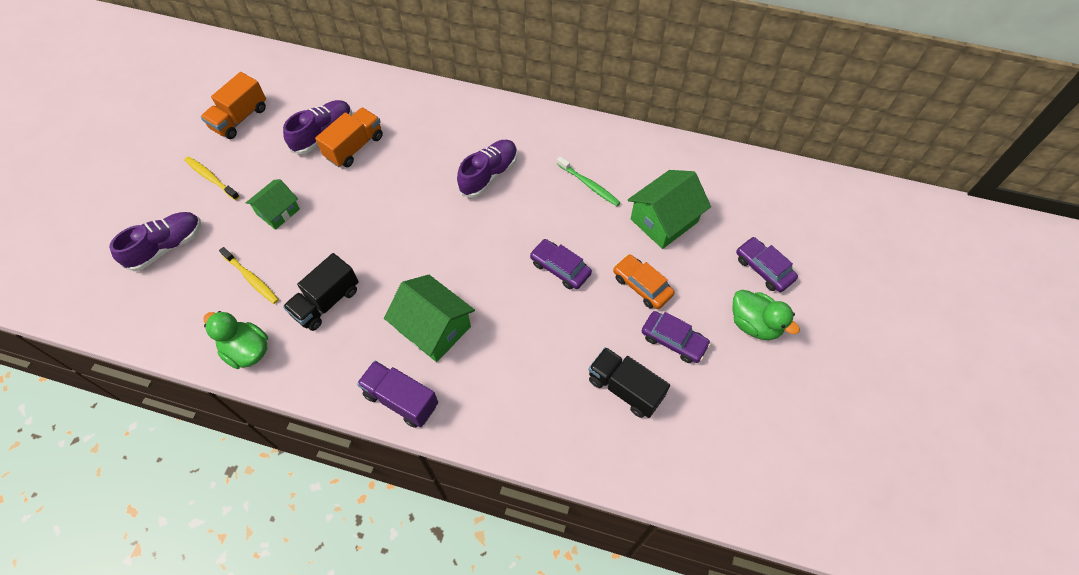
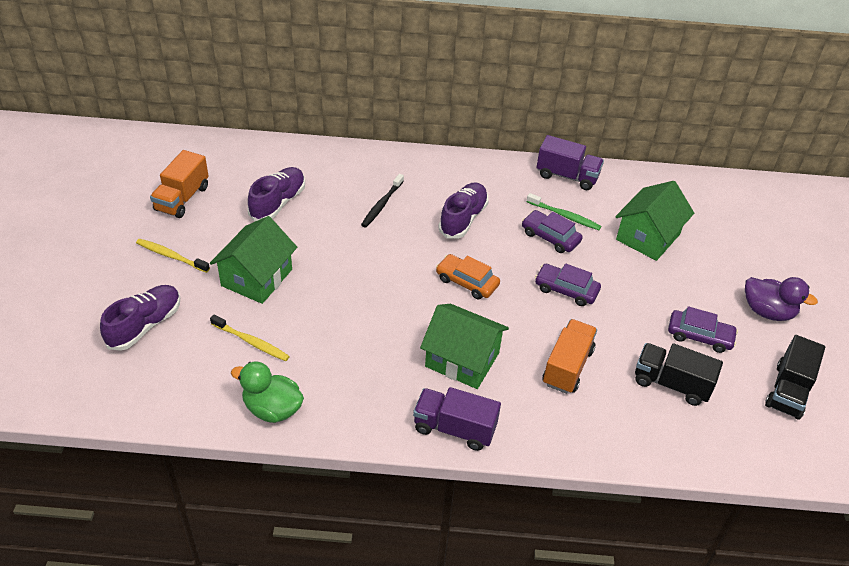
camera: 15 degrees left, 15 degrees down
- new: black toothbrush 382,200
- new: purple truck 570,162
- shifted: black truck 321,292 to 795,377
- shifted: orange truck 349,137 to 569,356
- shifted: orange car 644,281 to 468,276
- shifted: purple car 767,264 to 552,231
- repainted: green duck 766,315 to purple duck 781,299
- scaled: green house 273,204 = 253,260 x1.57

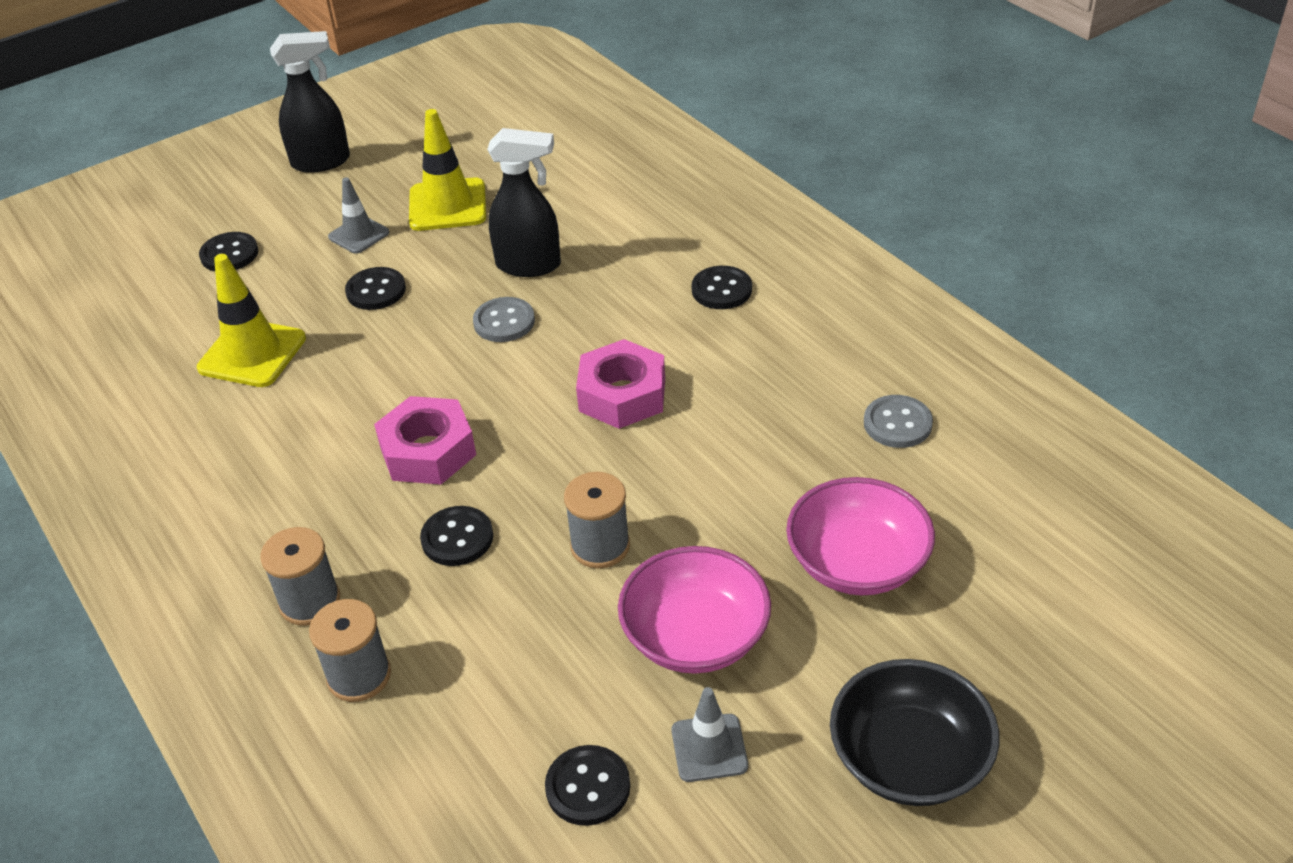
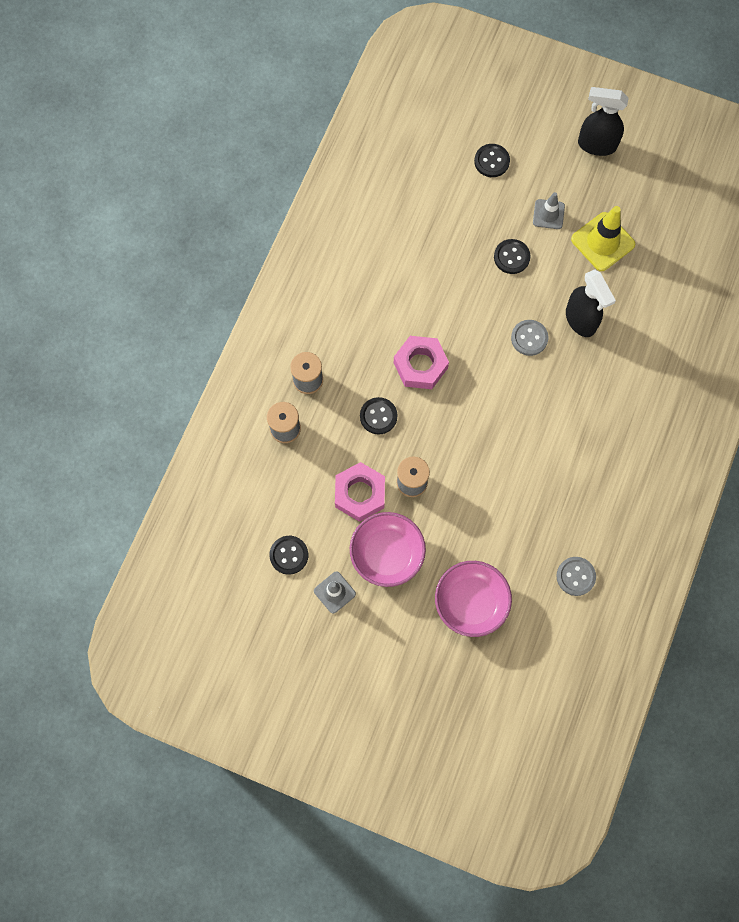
camera: 55 degrees right, 30 degrees up
- gone: yellow traffic cone 251,320
- gone: black button 722,287
- gone: black bowl 914,732
- shifted: pink nut 620,384 to 360,492
- rotated: black spray bottle 310,102 = 603,121 150 degrees clockwise

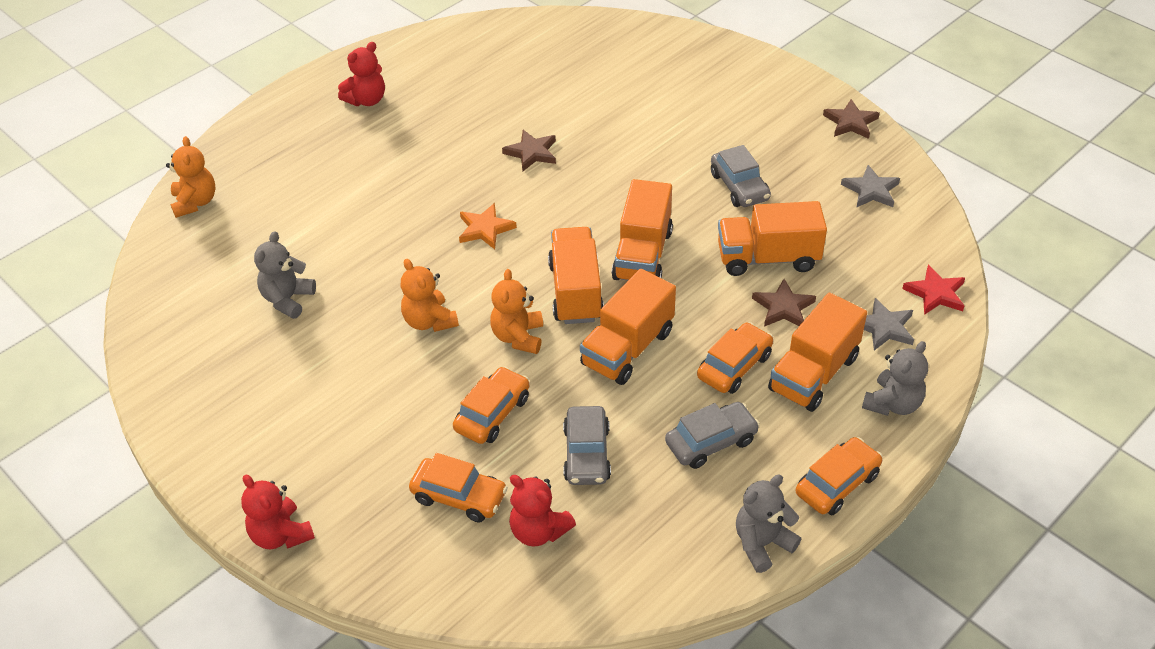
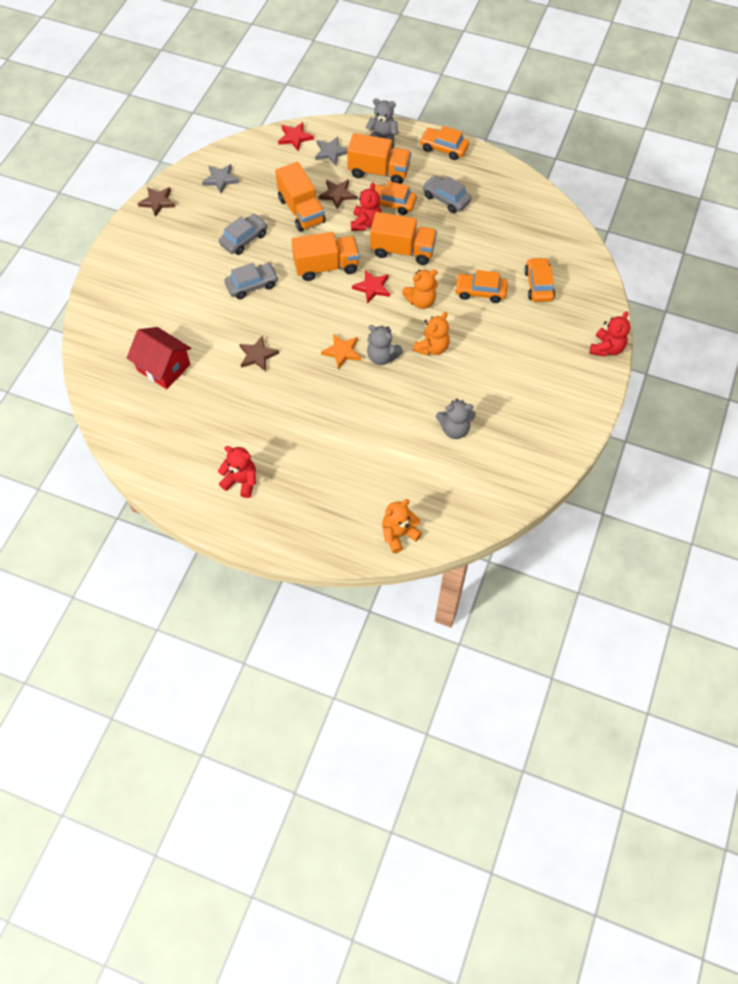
camera: 115 degrees left, 15 degrees up
- new: red house 159,358
- shifted: red teddy bear 542,511 to 366,206
- shifted: grey car 587,445 to 251,281
- shifted: grey teddy bear 768,524 to 385,345
- swapped: orange truck 576,275 to red star 371,287

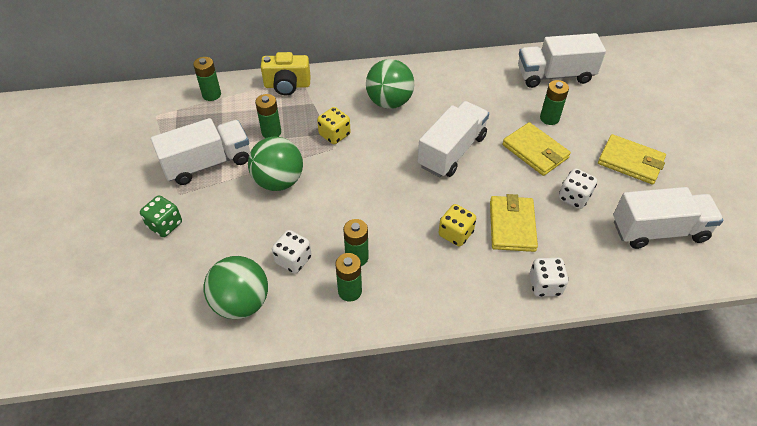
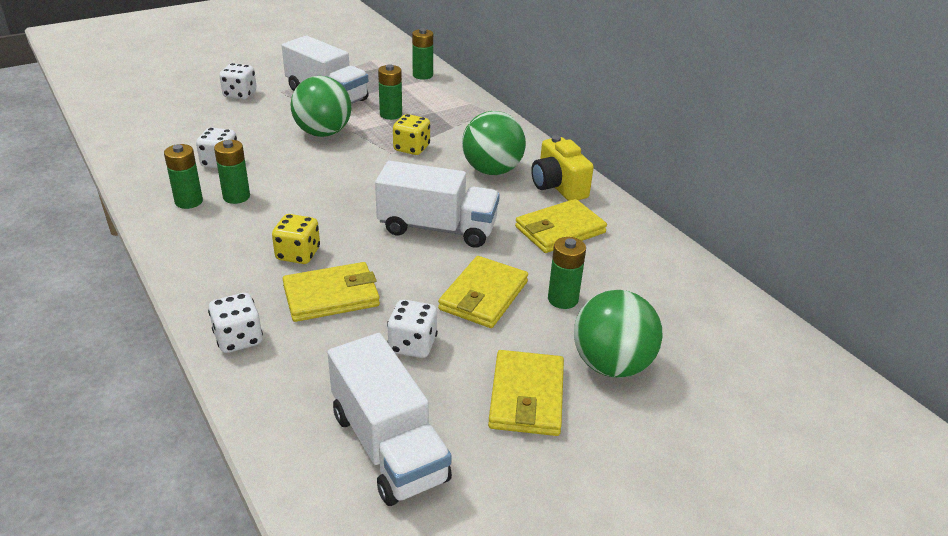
camera: 65 degrees right, 15 degrees down
- gone: white truck 562,60
- new: yellow wallet 561,226
- shifted: green ball 236,287 to 618,334
- shifted: yellow camera 286,73 to 562,168
- repainted: green dice 161,216 to white dice 238,81

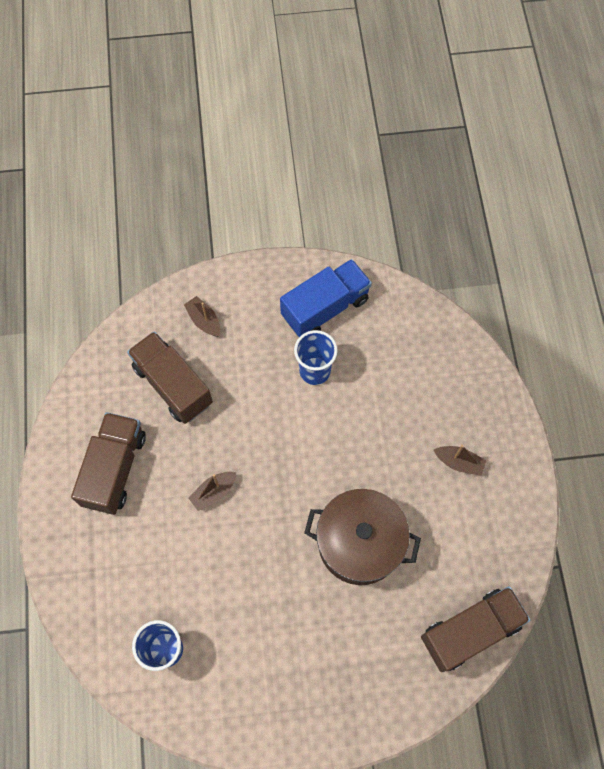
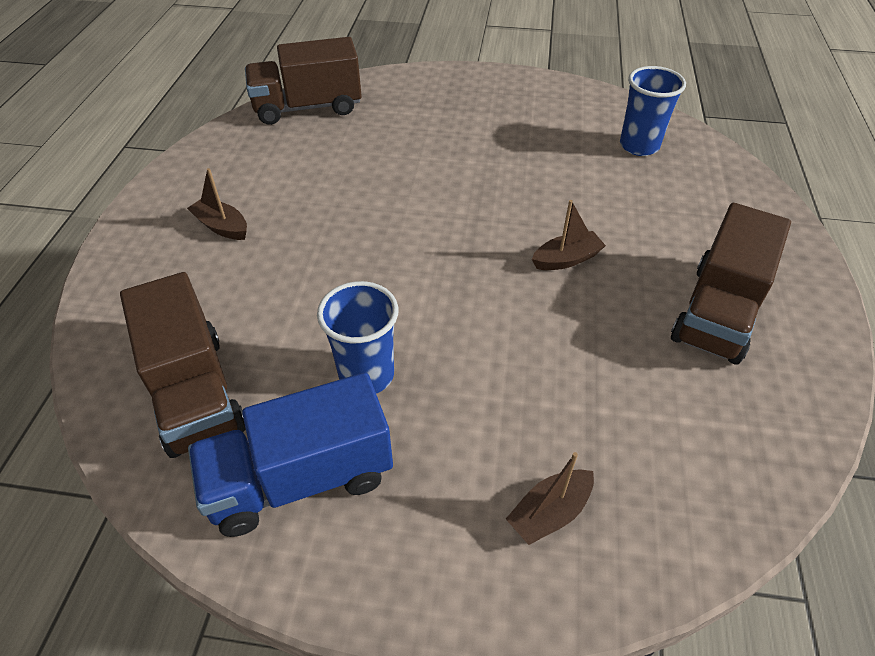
camera: 165 degrees left, 20 degrees down
- gone: brown pot 362,537
- shifted: brown truck 170,377 to 183,365
- rotated: brown boat 202,316 = 550,498 75 degrees clockwise

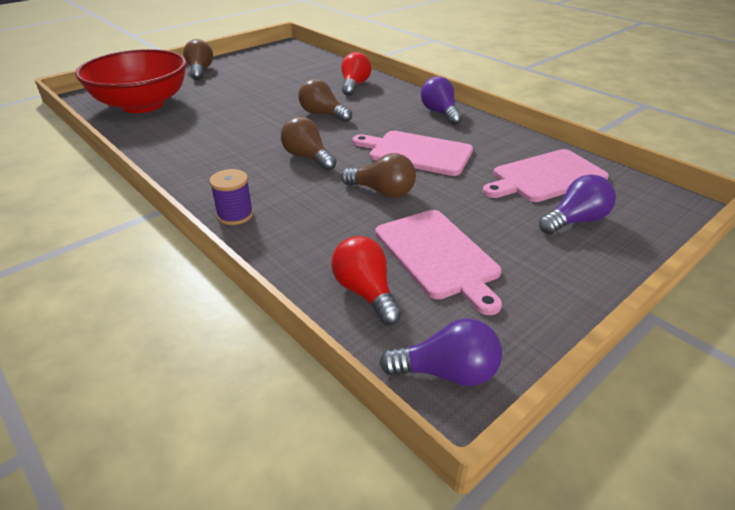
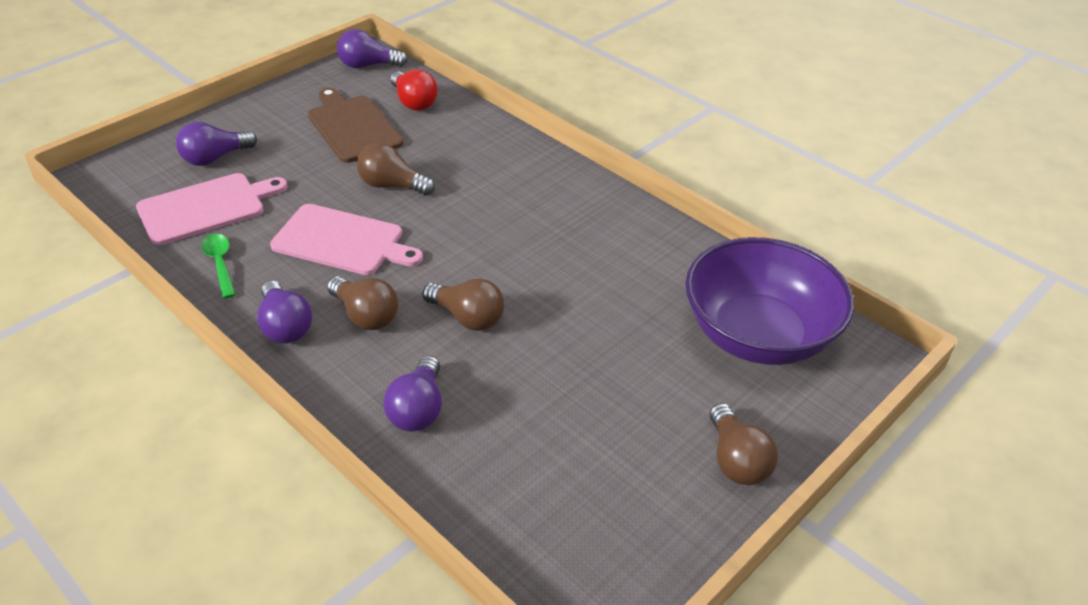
camera: 175 degrees right, 5 degrees up
- gone: purple spool 231,197
- new: green spoon 218,266
- shifted: brown light bulb 309,144 to 362,303
- repainted: red bowl 131,81 to purple bowl 770,301
- repainted: red light bulb 356,74 to purple light bulb 412,393
- repainted: pink cutting board 438,262 to brown cutting board 355,125

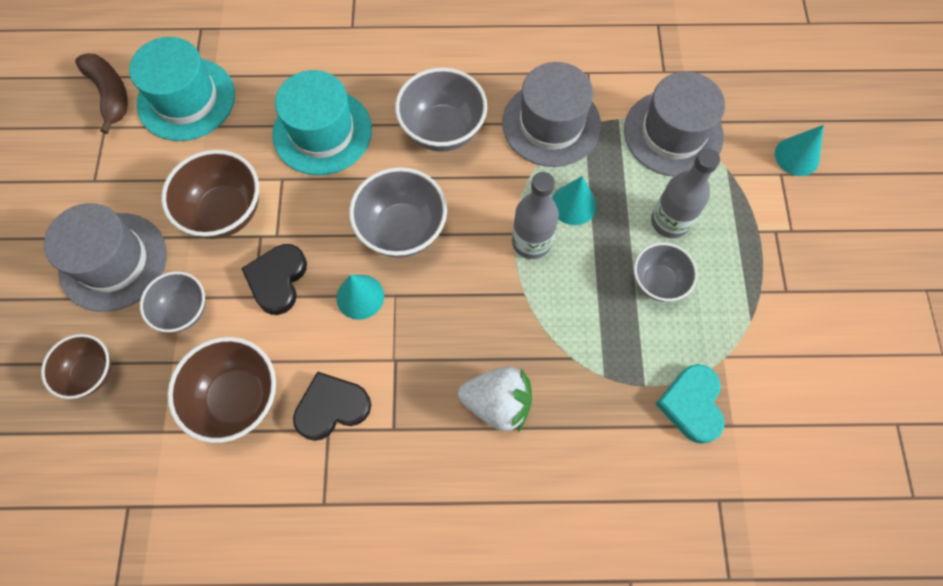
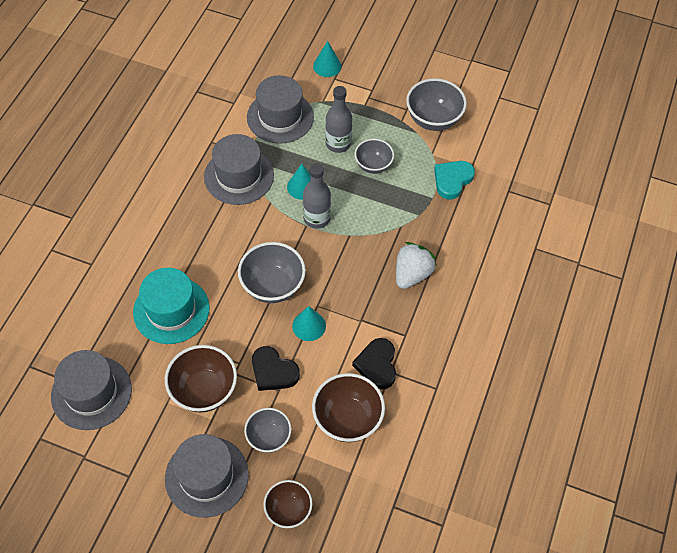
camera: 70 degrees left, 10 degrees down
- gone: brown banana 101,94
- shifted: grey bowl 441,110 to 436,104
- repainted: turquoise hat 182,89 to grey hat 91,390
- rotated: turquoise heart 690,404 = 454,180 105 degrees clockwise

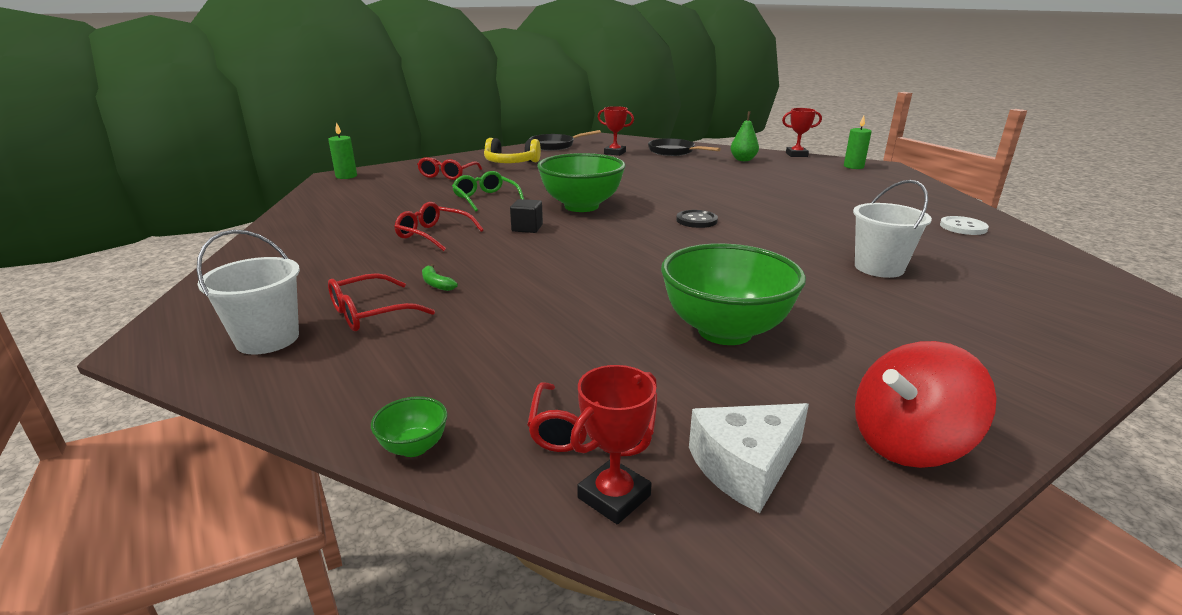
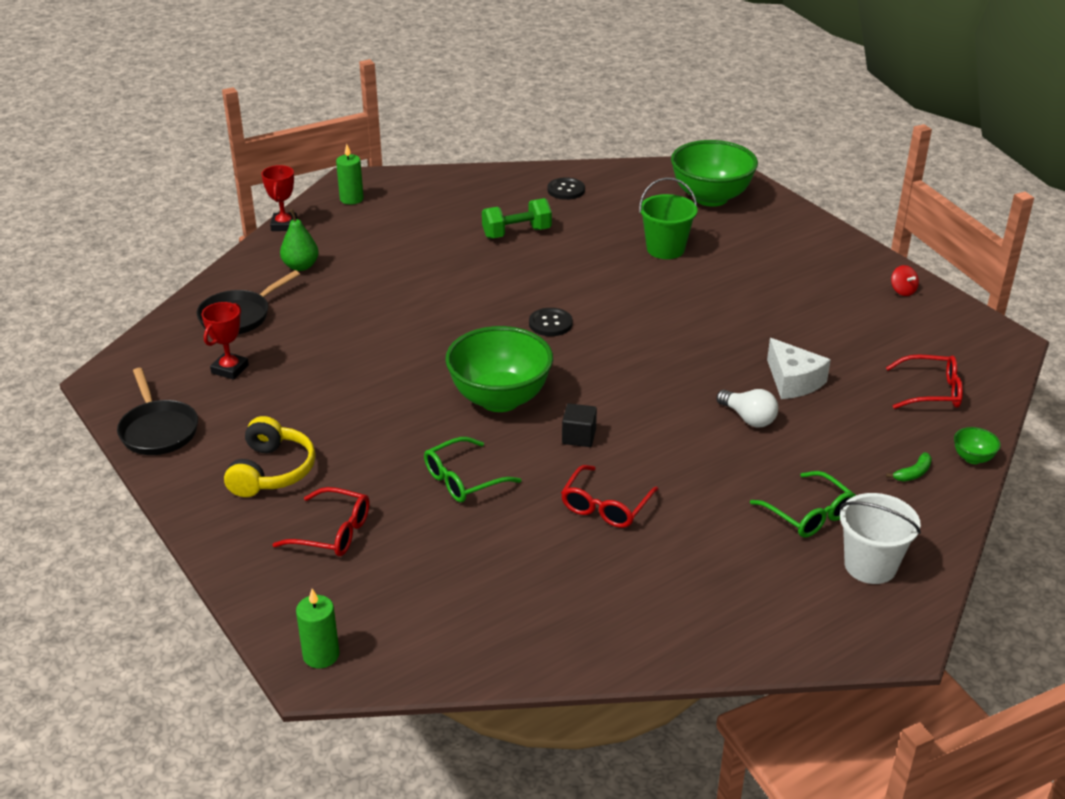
camera: 90 degrees left, 10 degrees up
- gone: red trophy 613,444
- new: green dumbbell 517,218
- new: white light bulb 747,408
- shifted: green banana 440,277 to 909,467
- shifted: green bowl 733,294 to 714,173
- shifted: white cheese 749,458 to 799,368
- repainted: red glasses 381,302 to green glasses 803,504
- repainted: white bucket 892,229 to green bucket 668,218
- repainted: white button 964,225 to black button 566,188
- scaled: red spinning top 925,404 = 905,280 x0.46

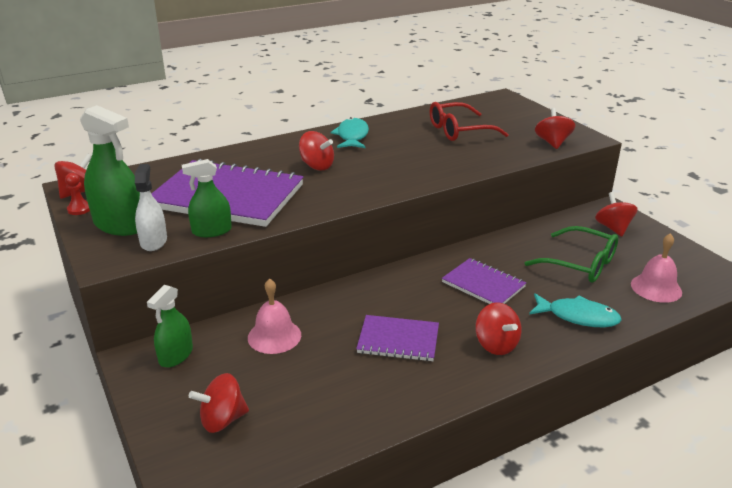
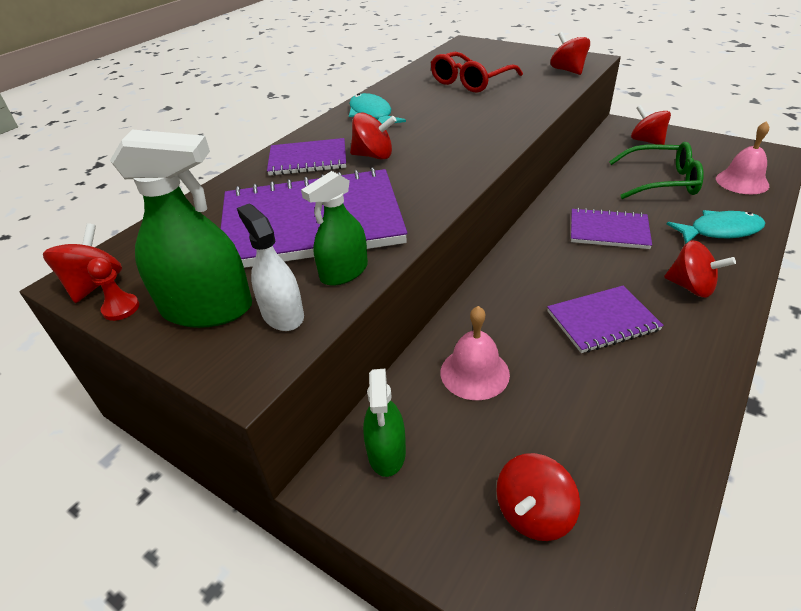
camera: 25 degrees left, 10 degrees up
- new: purple notebook 306,157

